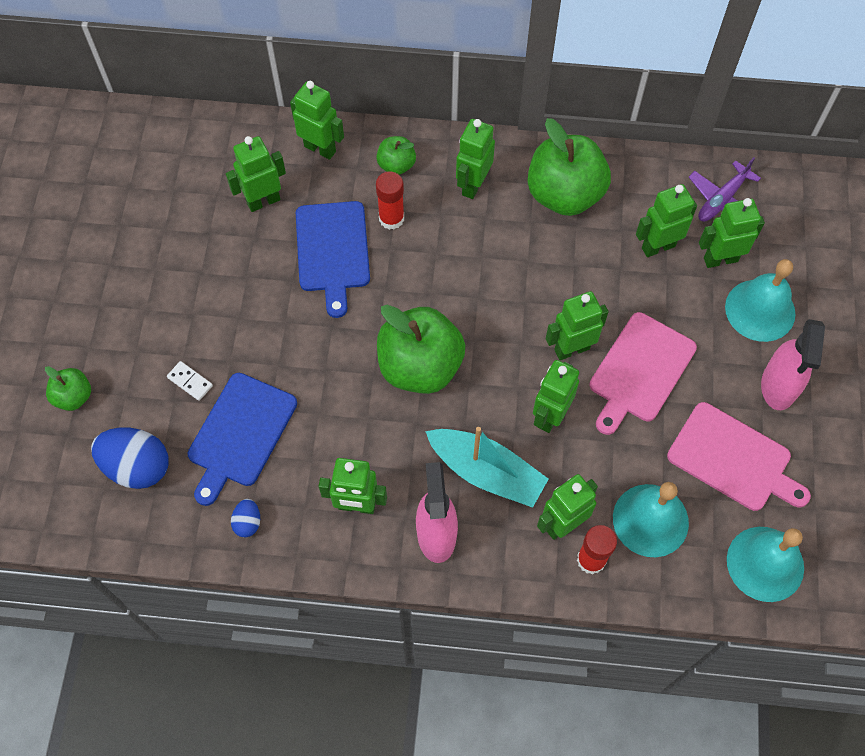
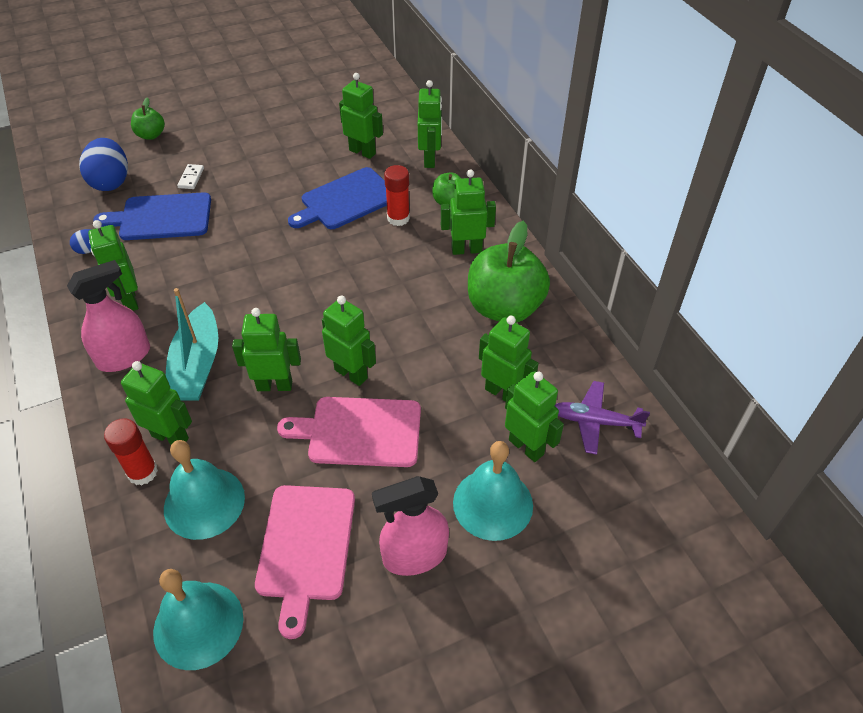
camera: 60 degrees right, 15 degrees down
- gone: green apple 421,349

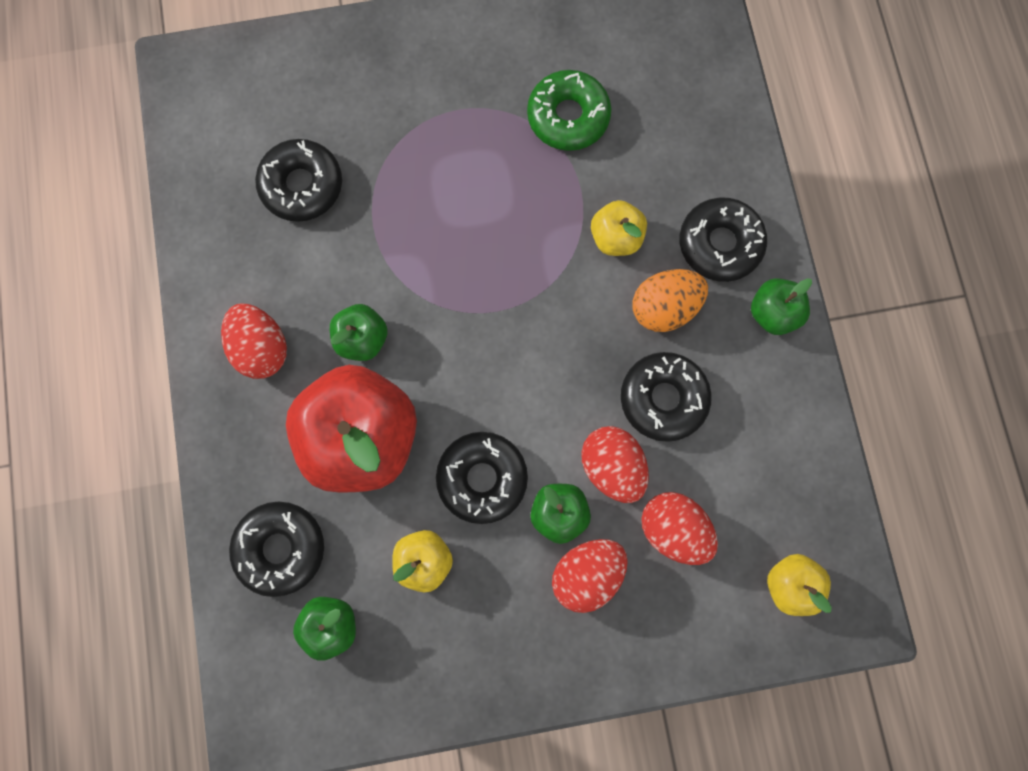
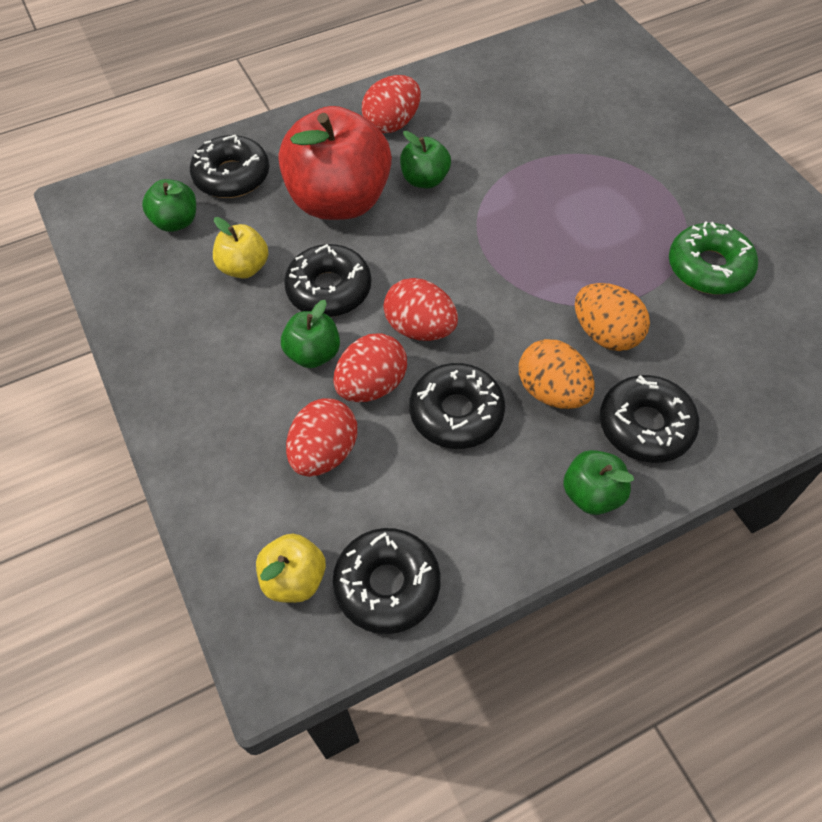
camera: 75 degrees right, 20 degrees down
- shifted: black donut 298,180 to 387,581
- shifted: red egg 590,576 to 421,309
- swapped: yellow apple 619,228 to orange egg 612,317

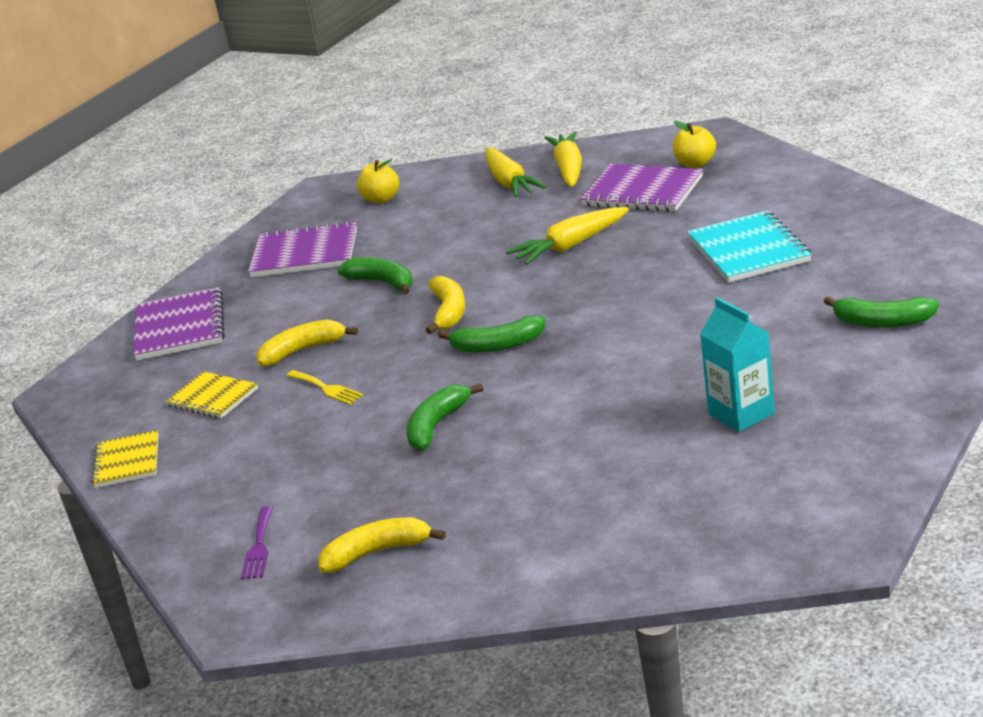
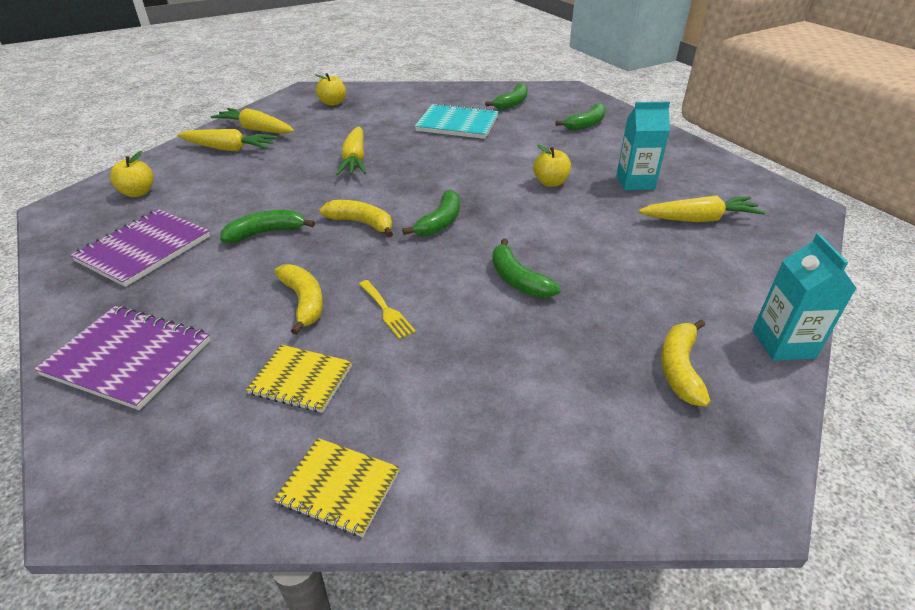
camera: 65 degrees left, 10 degrees up
- gone: purple fork 257,543
- gone: purple notebook 641,188
- new: green banana 506,96
- new: yellow apple 552,166
- new: yellow carrot 702,208
- new: turquoise carton 804,297
- rotated: yellow notebook 211,394 = 299,379 45 degrees clockwise
- rotated: yellow banana 307,343 = 298,299 150 degrees clockwise
- rotated: yellow fork 324,387 = 387,309 75 degrees clockwise

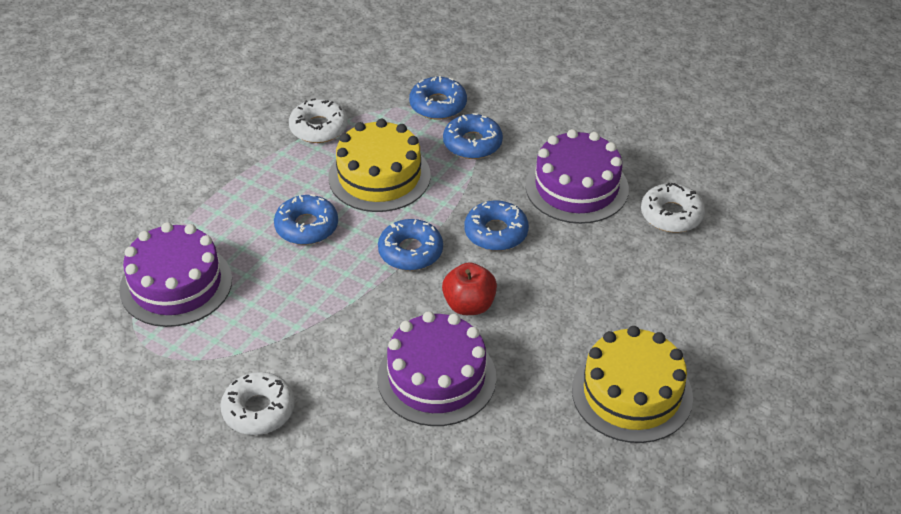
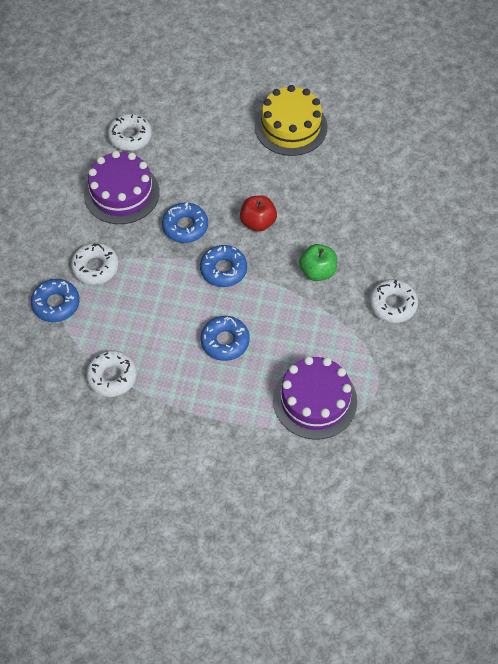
camera: 110 degrees left, 15 degrees up
- gone: yellow cake 379,165
- gone: purple cake 436,368
- new: green apple 318,262
- repainted: blue donut 473,136 to white donut 95,264

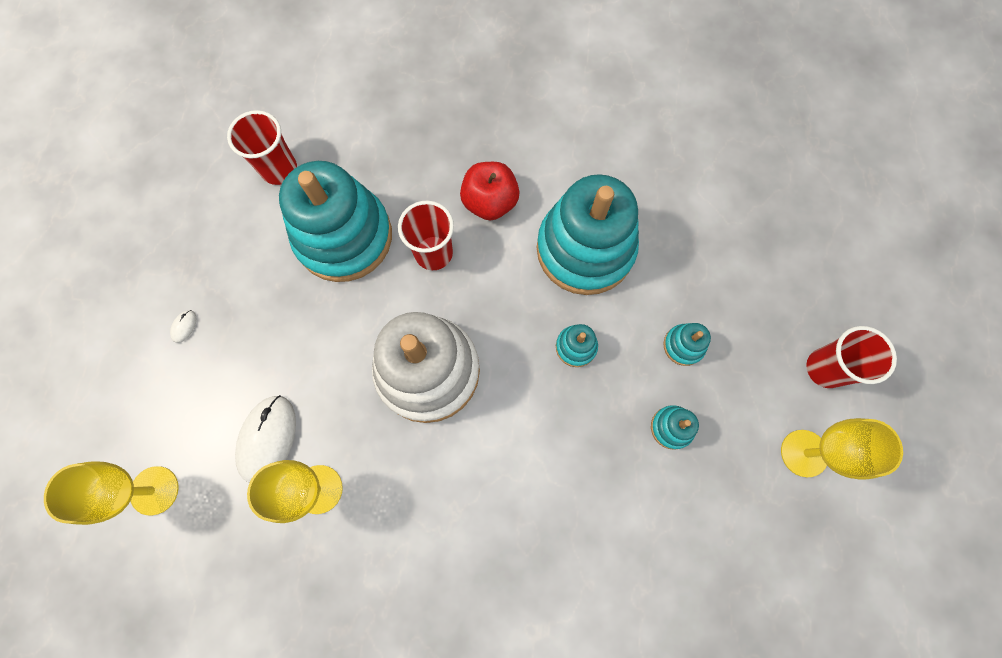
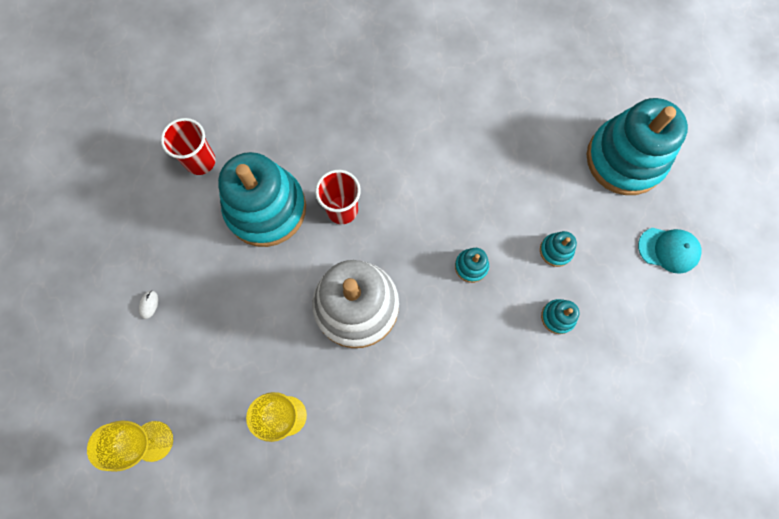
camera: 10 degrees left, 0 degrees up
- gone: white mouse 265,439
- gone: red apple 490,191
- gone: yellow goblet 842,449
- shifted: turquoise stacking toy 588,234 to 637,146
- swapped: red cup 851,357 to turquoise cap 670,251

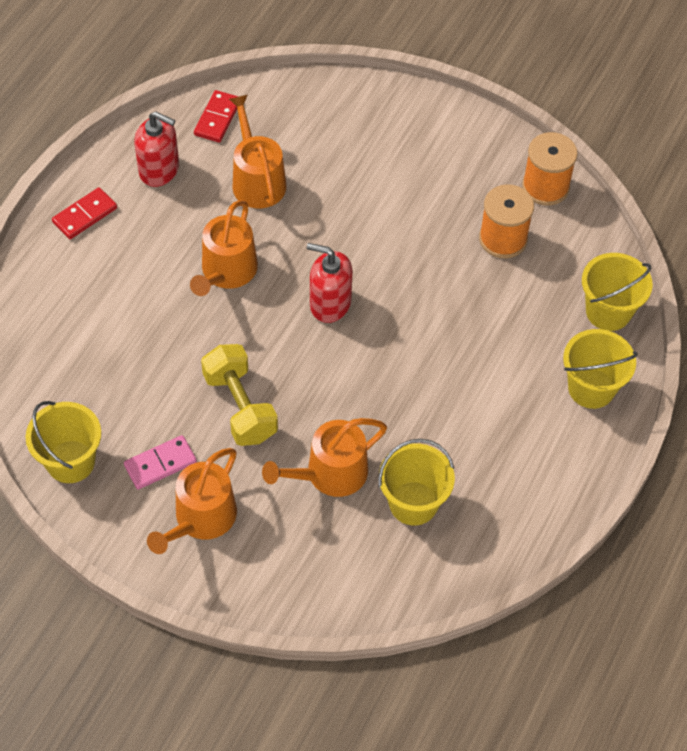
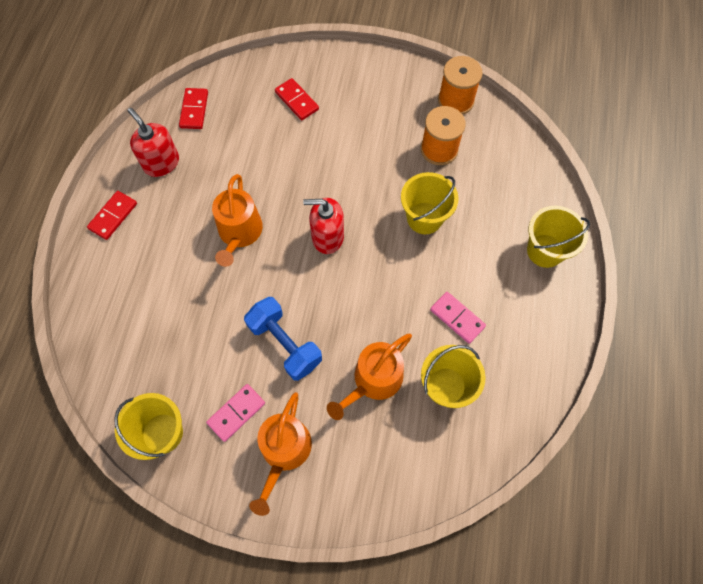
camera: 15 degrees left, 10 degrees up
- gone: orange watering can 257,151
- new: red domino 297,99
- new: pink domino 458,318
- shifted: yellow bucket 617,292 to 430,203
- repainted: yellow dumbbell 239,395 to blue dumbbell 283,339
- rotated: red soap dispenser 156,149 = 153,142 135 degrees counterclockwise

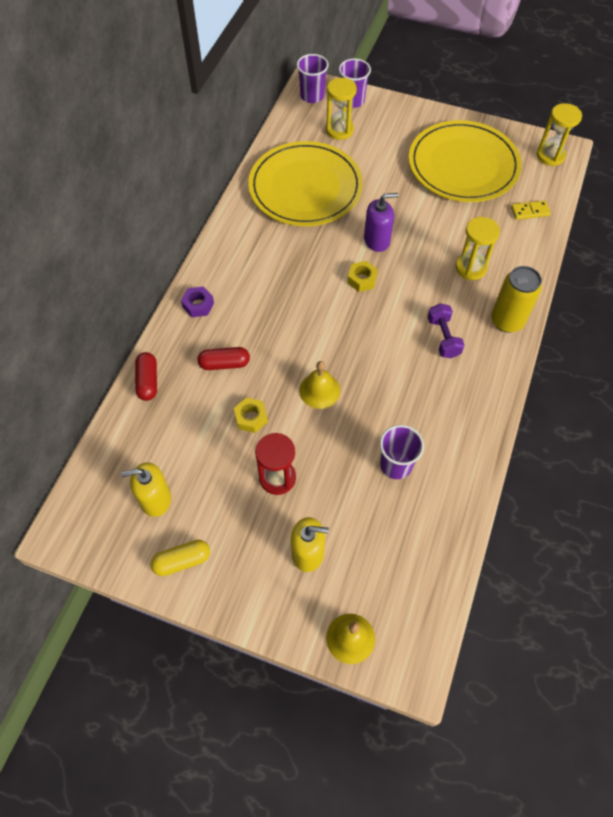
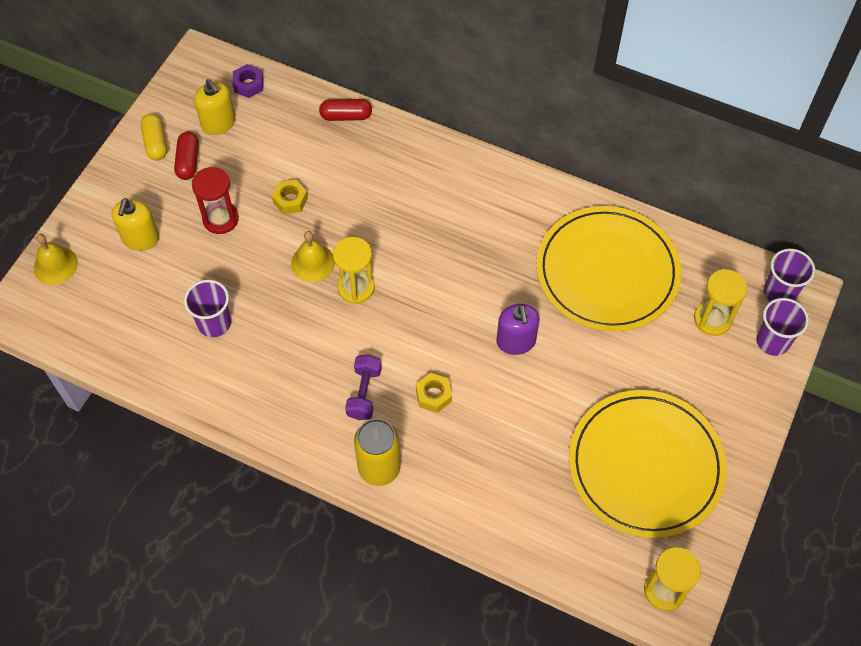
camera: 95 degrees right, 0 degrees up
- gone: yellow domino 531,210
- shifted: purple nut 197,301 to 248,81
- shifted: red capsule 223,358 to 186,156
- shifted: yellow nut 363,276 to 434,393
- shifted: yellow hourglass 478,248 to 354,270
- rotated: yellow soap dispenser 146,489 = 215,107 150 degrees clockwise
- rotated: purple dumbbell 446,330 = 363,387 75 degrees counterclockwise

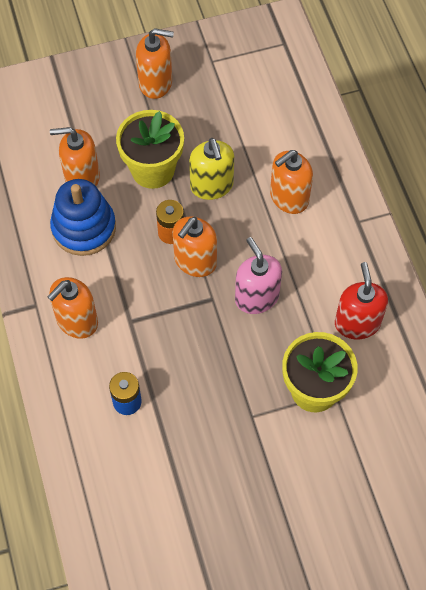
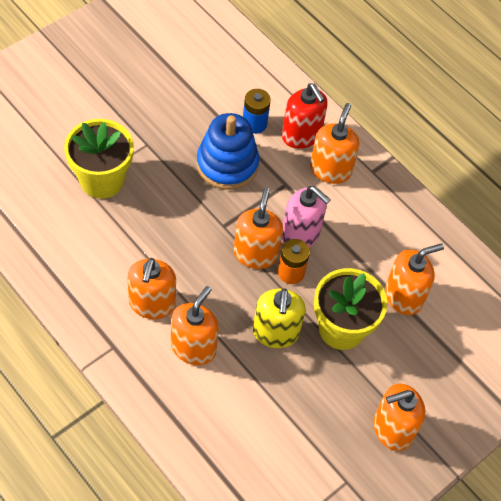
camera: 150 degrees right, 5 degrees down
- new: orange soap dispenser 151,288
- shifted: blue stacking toy 83,217 to 228,151
- shifted: pink soap dispenser 258,275 to 306,216
- shifted: red soap dispenser 361,300 to 305,116
- rotated: yellow soap dispenser 211,169 = 279,318 135 degrees counterclockwise

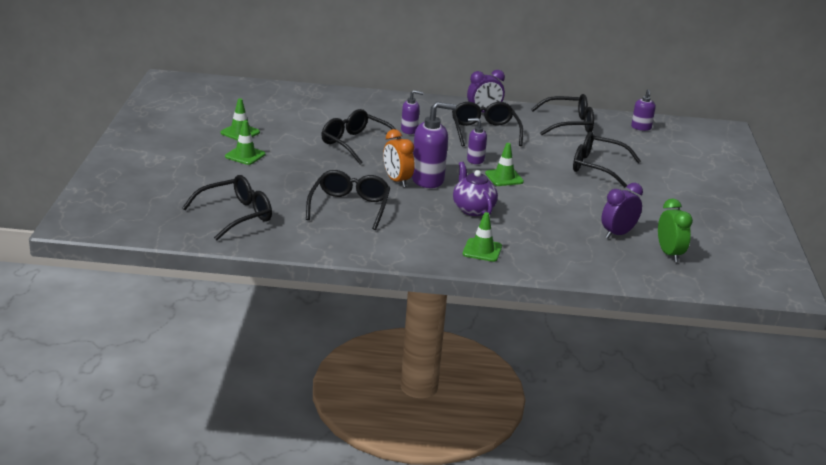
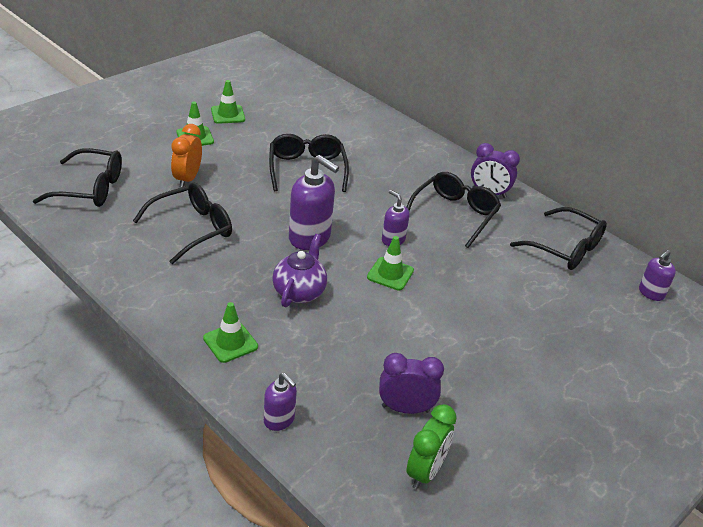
camera: 40 degrees right, 10 degrees up
- gone: black glasses 607,160
- shifted: orange clock 399,158 to 186,156
- shifted: purple soap dispenser 412,112 to 280,402

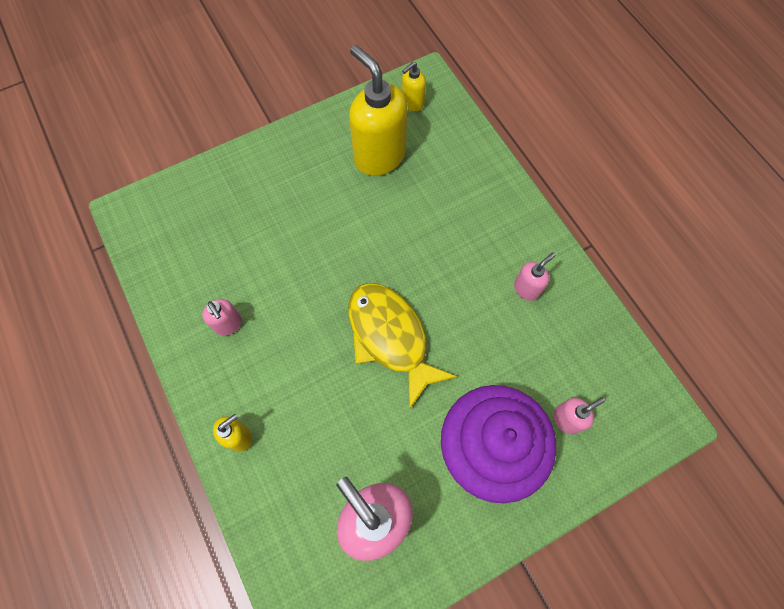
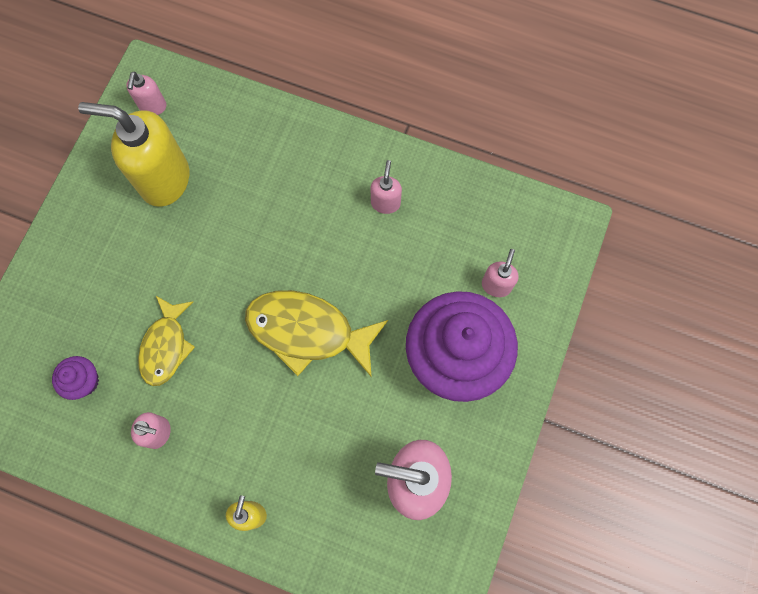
camera: 40 degrees left, 5 degrees up
- new: purple cupcake 75,378
- new: yellow fish 166,341
- repainted: yellow soap dispenser 414,86 to pink soap dispenser 146,93

